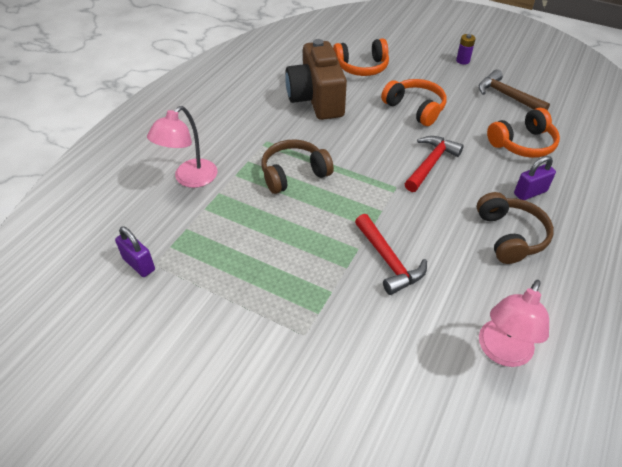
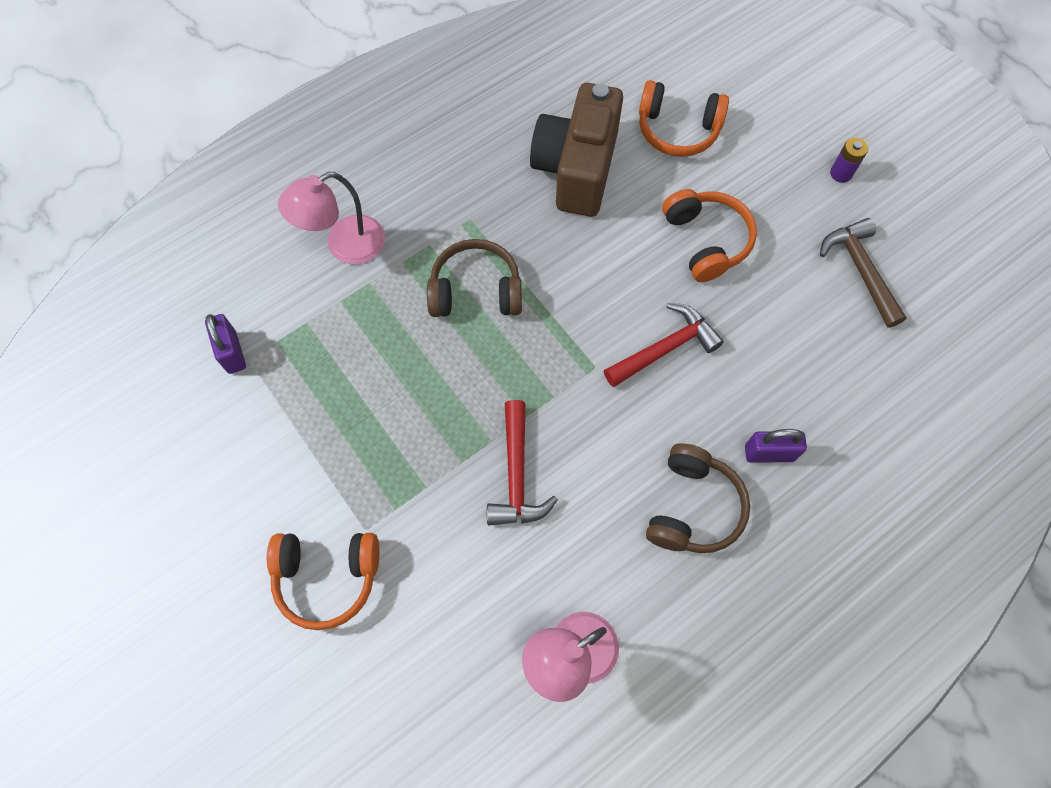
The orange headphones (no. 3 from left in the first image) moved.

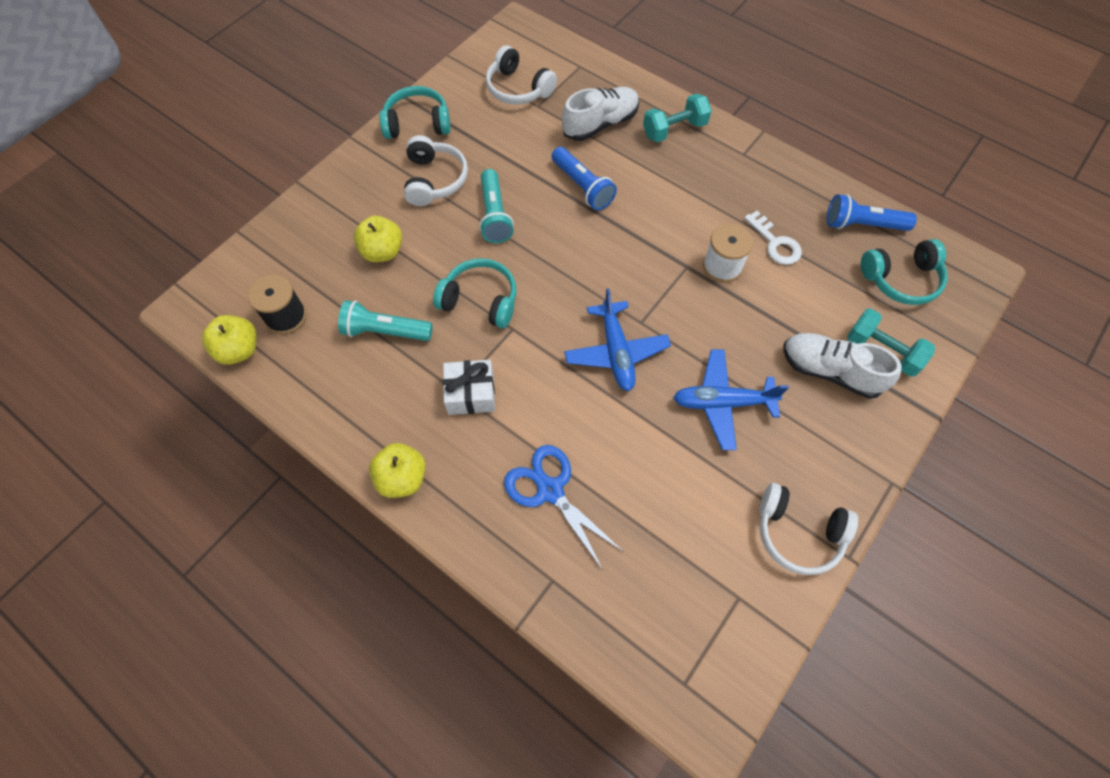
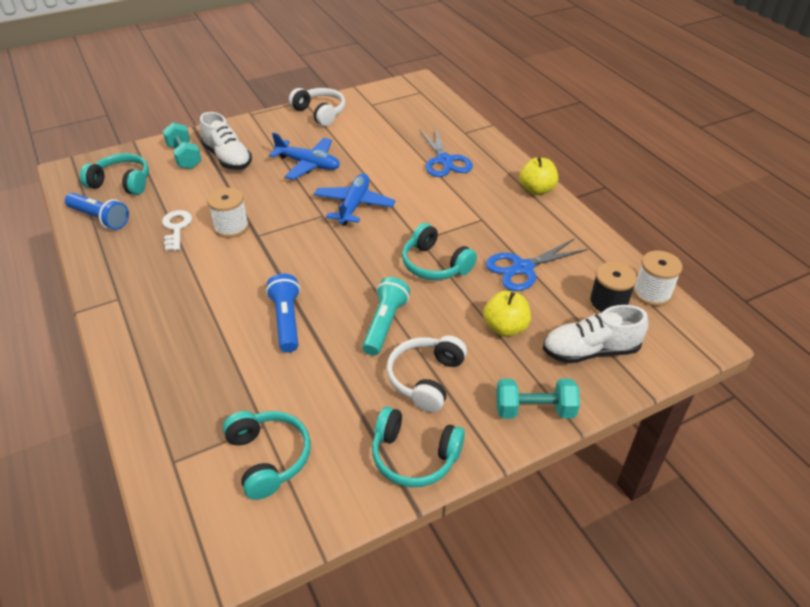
The yellow apple (no. 1 from left) was replaced by the white spool (no. 2 from left).
The turquoise flashlight (no. 1 from left) was replaced by the blue scissors (no. 2 from left).
The white gift disappeared.
The white headphones (no. 2 from left) became the turquoise headphones (no. 2 from left).
The white shoe (no. 1 from left in the first image) moved.
The turquoise dumbbell (no. 1 from left in the first image) moved.

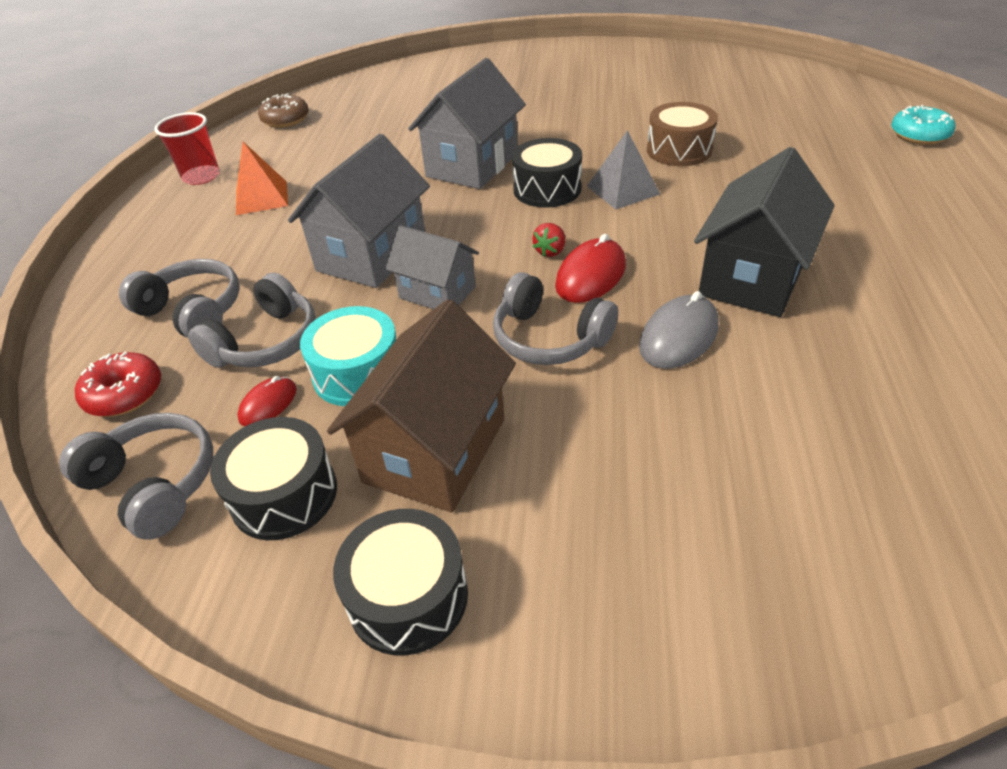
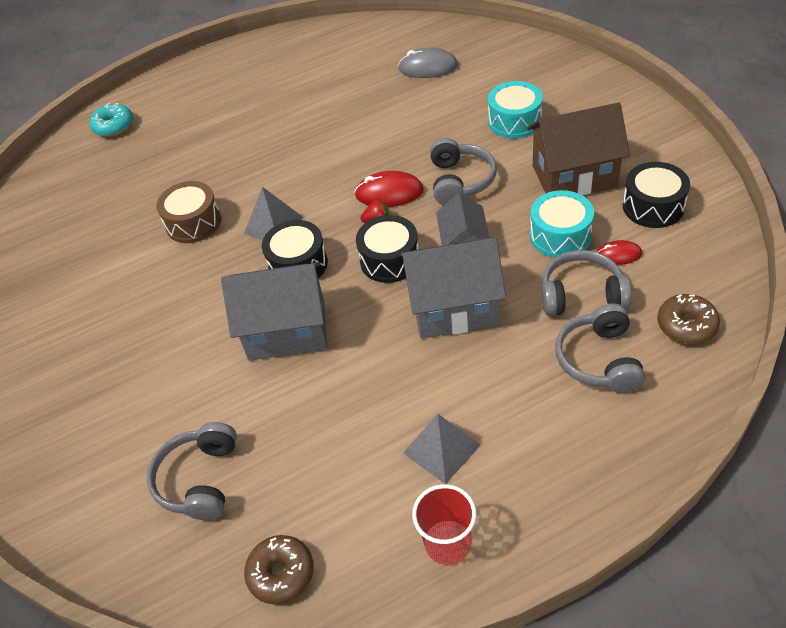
The grey headphones (no. 1 from left) moved.
The red donut became the brown donut (no. 2 from left).
The orange pyramid became the grey pyramid (no. 2 from left).
The black drum (no. 2 from left) moved.
The grey mouse moved.
The black house disappeared.
The turquoise drum (no. 1 from left) appeared.

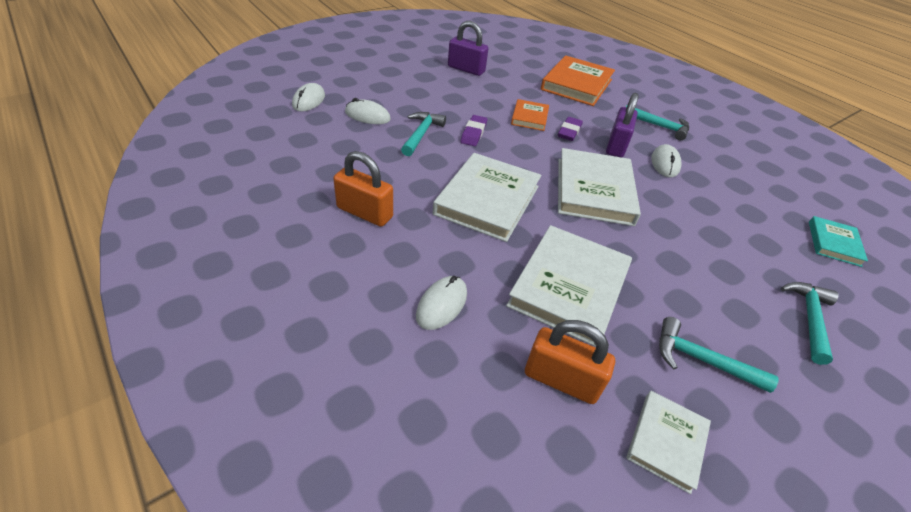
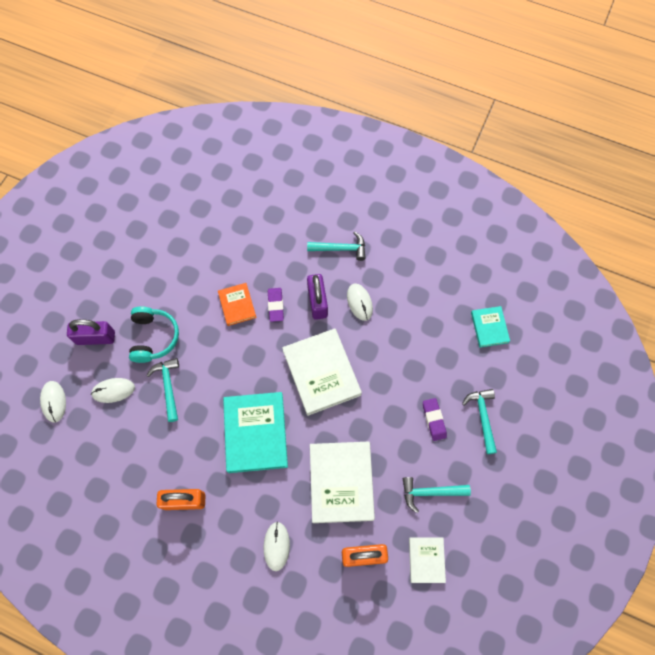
The white book (no. 1 from left) became the turquoise book (no. 1 from left).
The purple padlock (no. 1 from left) moved.
The purple eraser (no. 1 from left in the first image) moved.
The orange book (no. 2 from left) disappeared.
The turquoise headphones appeared.

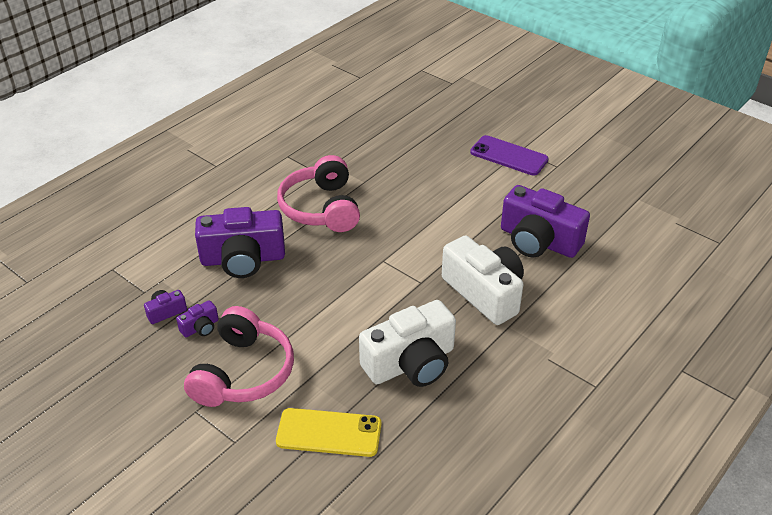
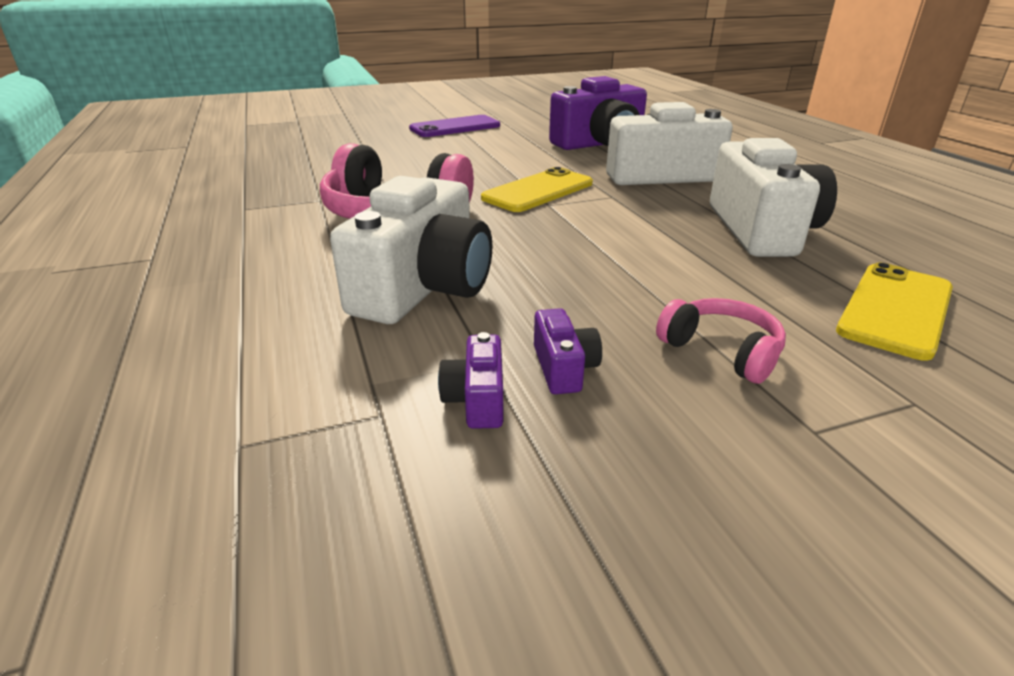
The pink headphones (no. 1 from left in the first image) changed to 0.53 times the size.
The purple camera (no. 3 from left) became the white camera (no. 1 from left).
The yellow phone (no. 1 from left) appeared.

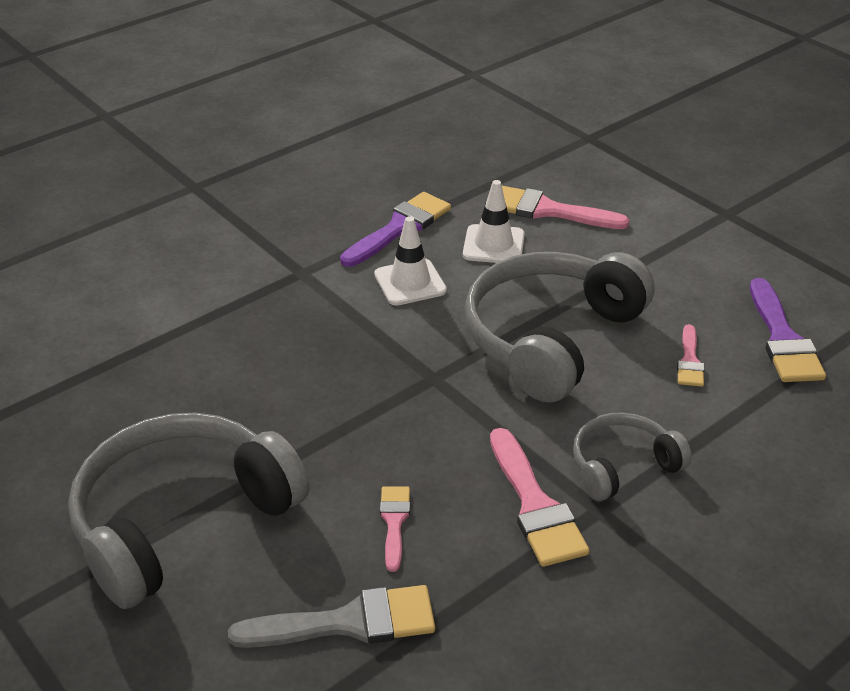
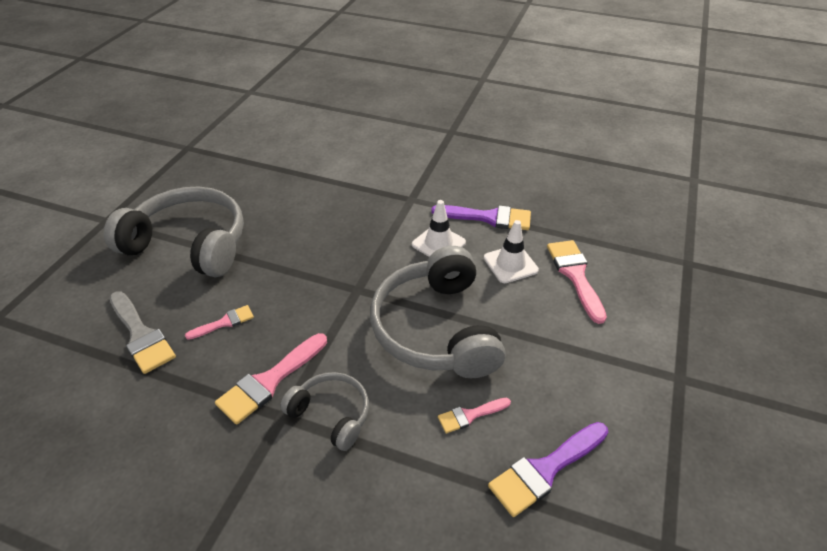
The grey headphones (no. 2 from left in the first image) turned 105 degrees counterclockwise.

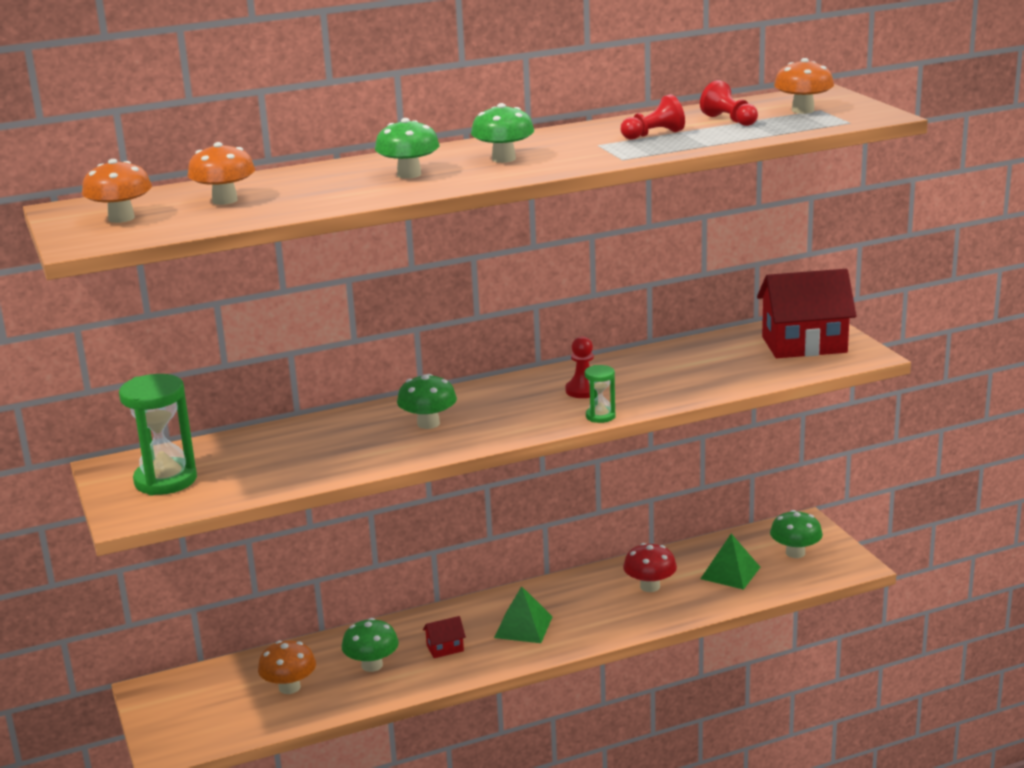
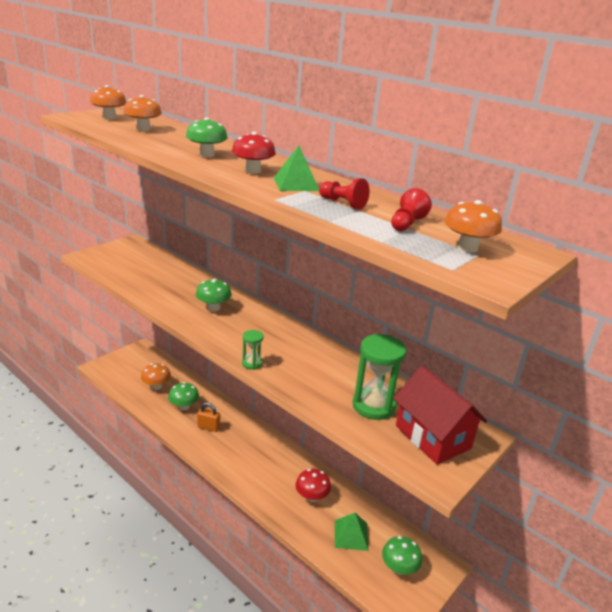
The green hourglass (no. 1 from left in the first image) moved.
The red house (no. 1 from left) was replaced by the orange padlock.
The green mushroom (no. 4 from left) became the red mushroom (no. 1 from left).
The green pyramid (no. 1 from left) moved.
The red pawn (no. 1 from left) disappeared.

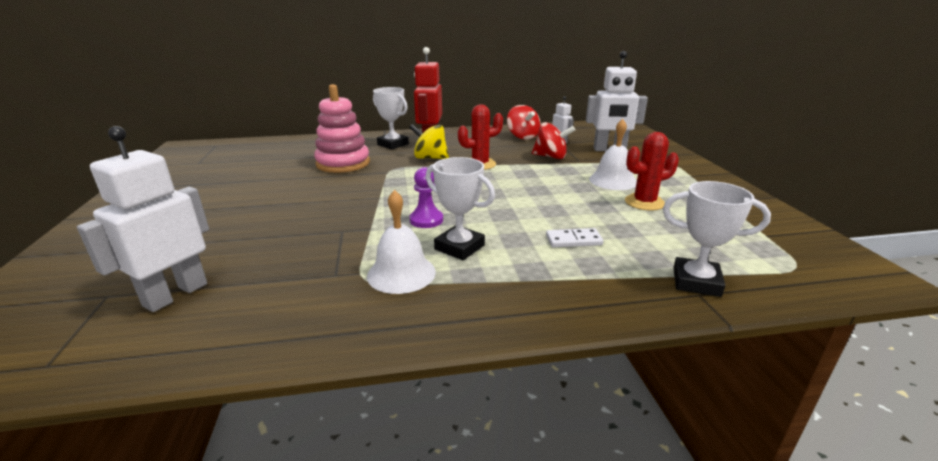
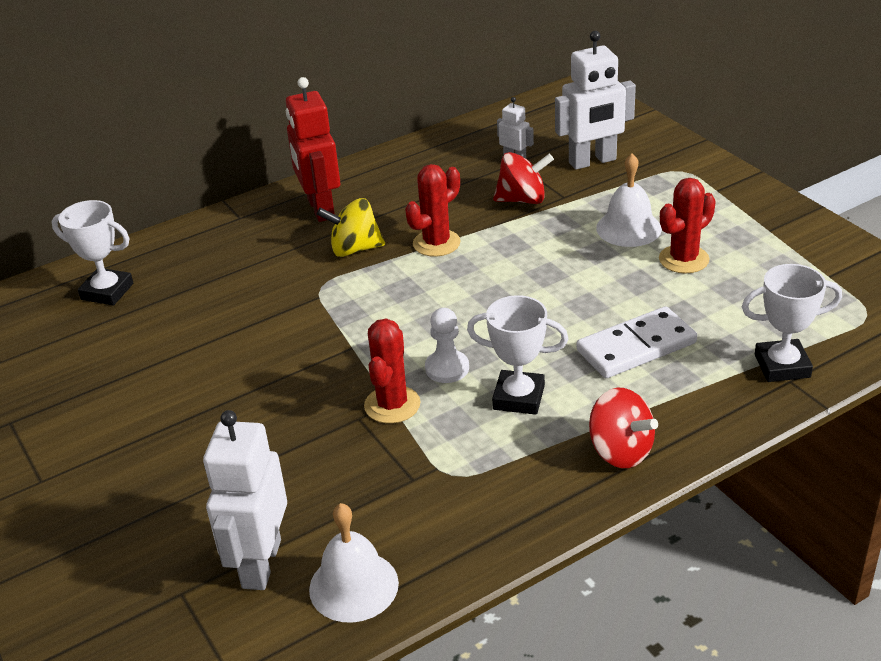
The pink stacking toy disappeared.
The white bell (no. 1 from left) moved.
The white trophy (no. 1 from left) moved.
The purple pawn became the white pawn.
The red spinning top (no. 1 from left in the first image) moved.
The white domino changed to 1.76 times the size.
The red cactus (no. 1 from left) appeared.

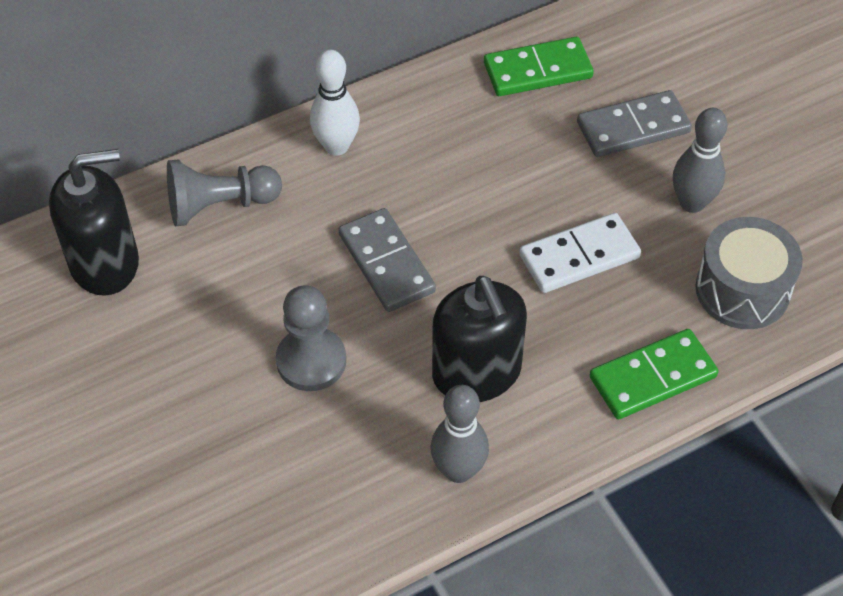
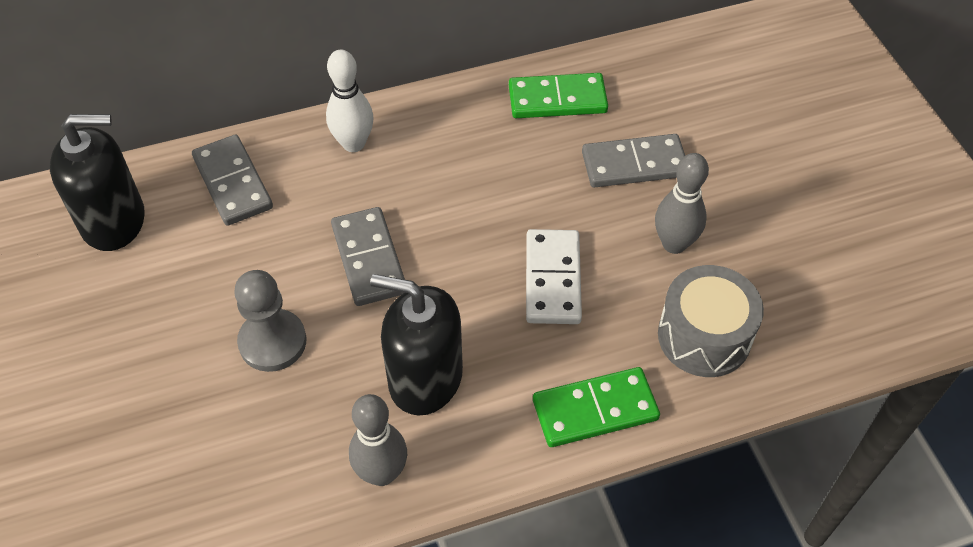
The grey pawn (no. 1 from left) was replaced by the grey domino (no. 1 from left).
The black soap dispenser (no. 2 from left) turned 120 degrees clockwise.
The white domino turned 75 degrees counterclockwise.

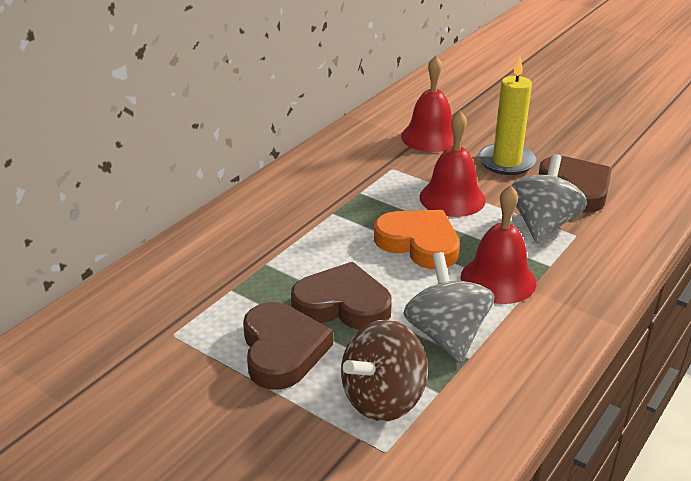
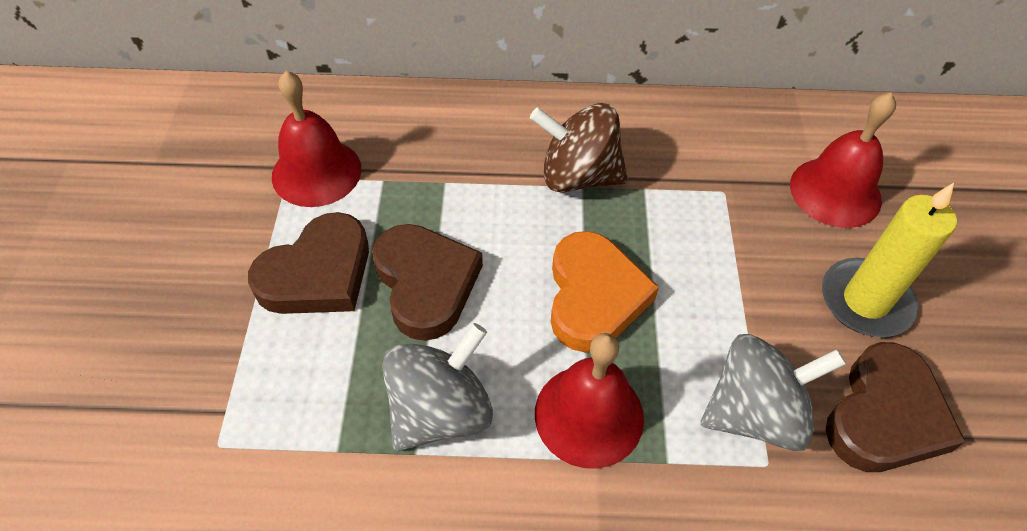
The brown spinning top moved.
The red bell (no. 2 from left in the first image) moved.

